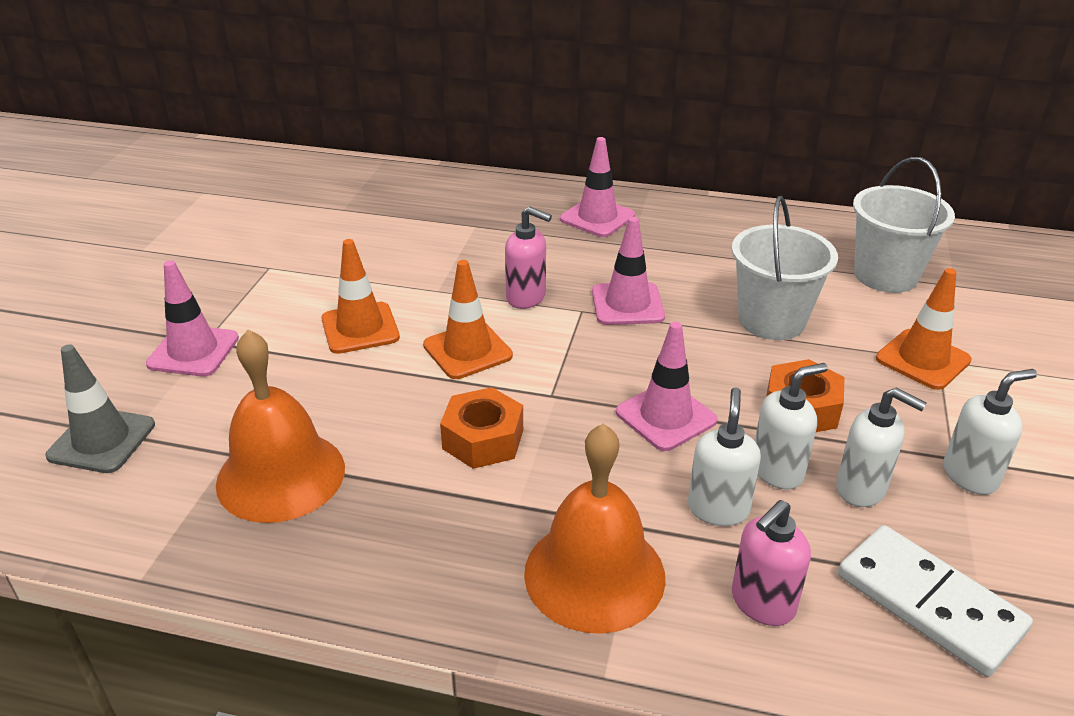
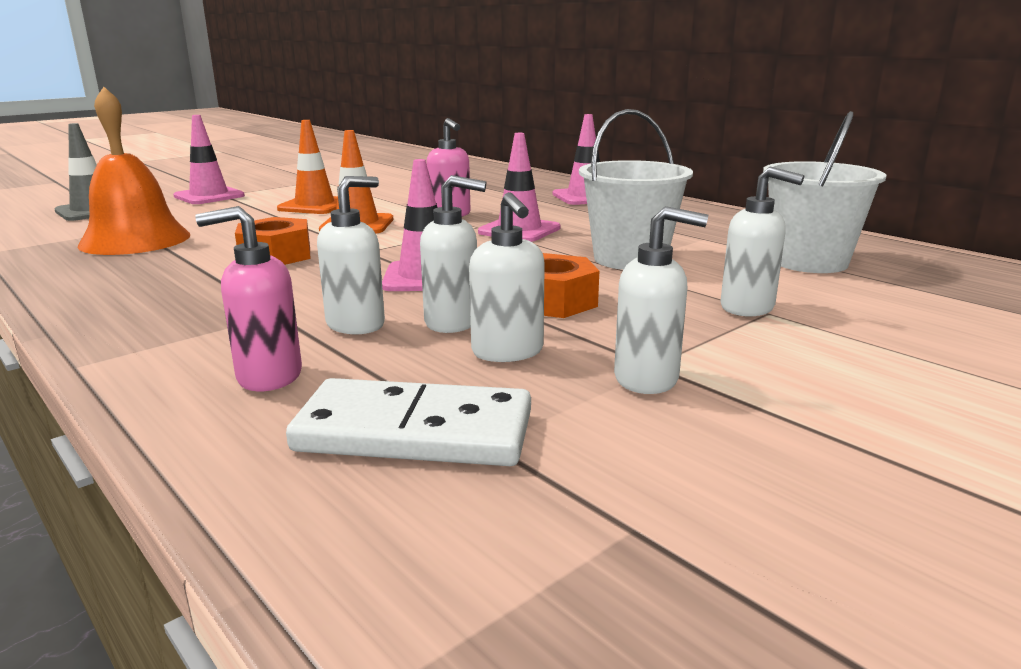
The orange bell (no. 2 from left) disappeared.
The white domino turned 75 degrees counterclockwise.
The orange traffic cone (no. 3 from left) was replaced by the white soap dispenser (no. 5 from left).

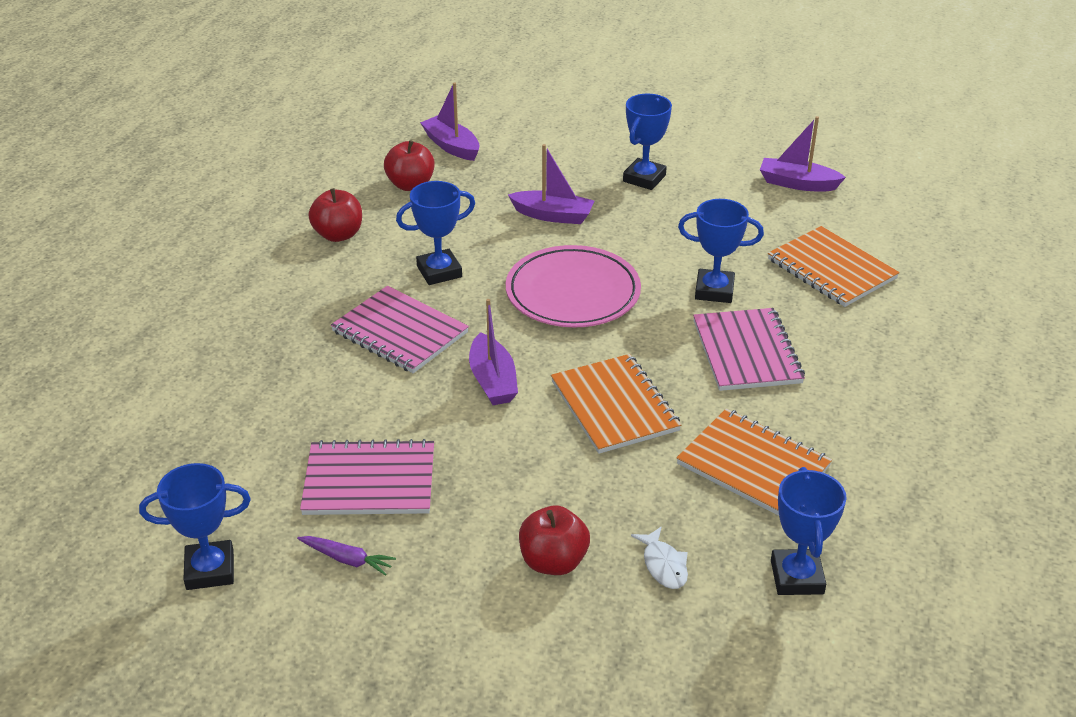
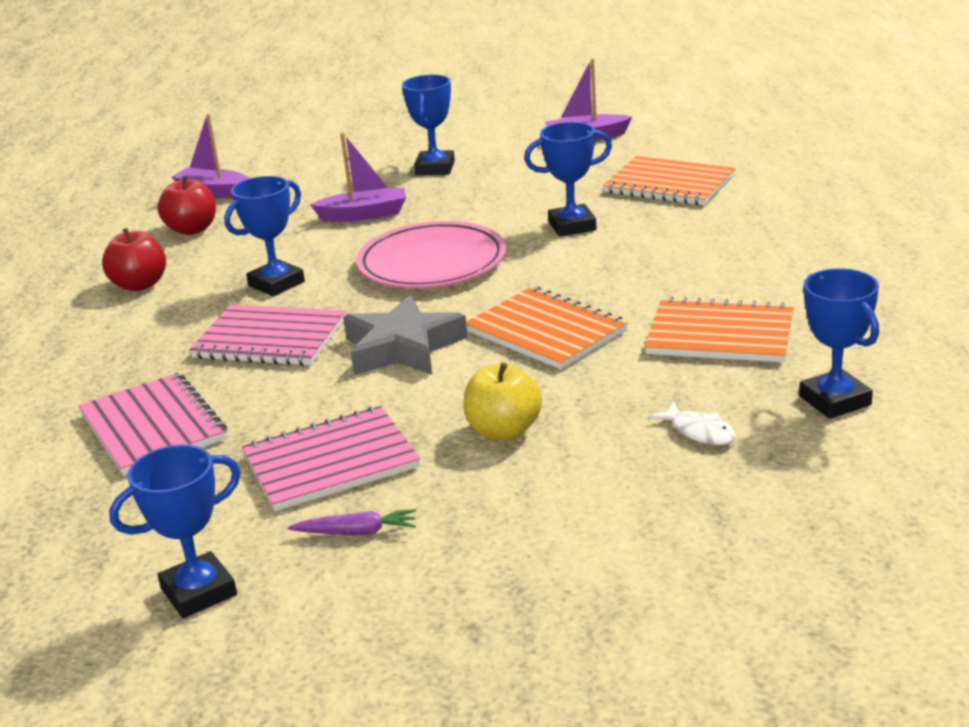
The purple boat (no. 2 from left) was replaced by the grey star.
The red apple (no. 3 from left) disappeared.
The pink notebook (no. 3 from left in the first image) moved.
The yellow apple appeared.

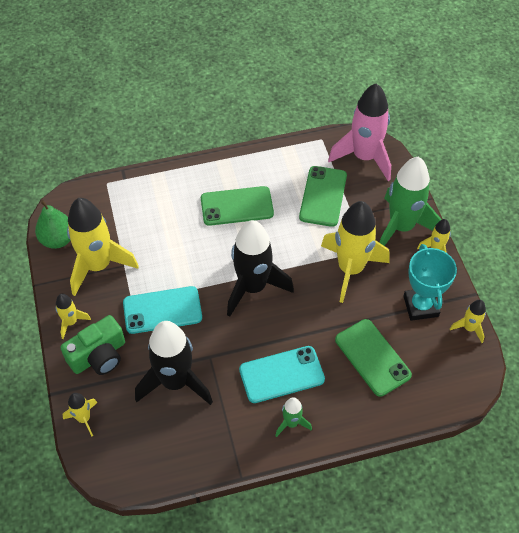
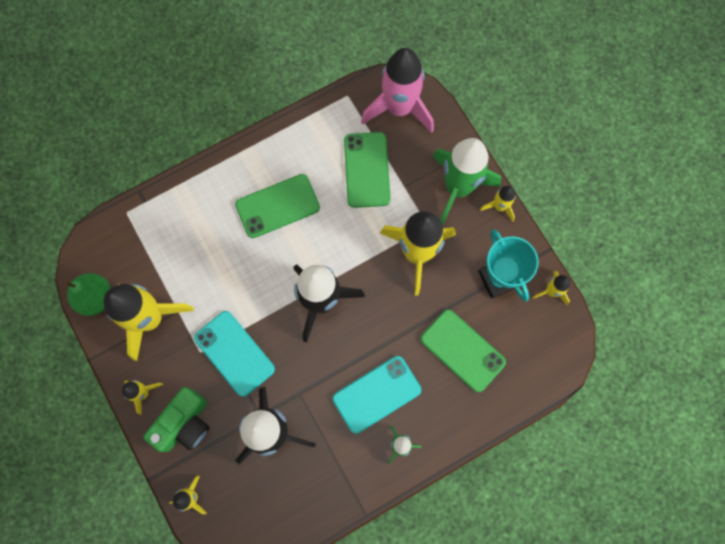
The turquoise phone (no. 1 from left) turned 75 degrees clockwise.

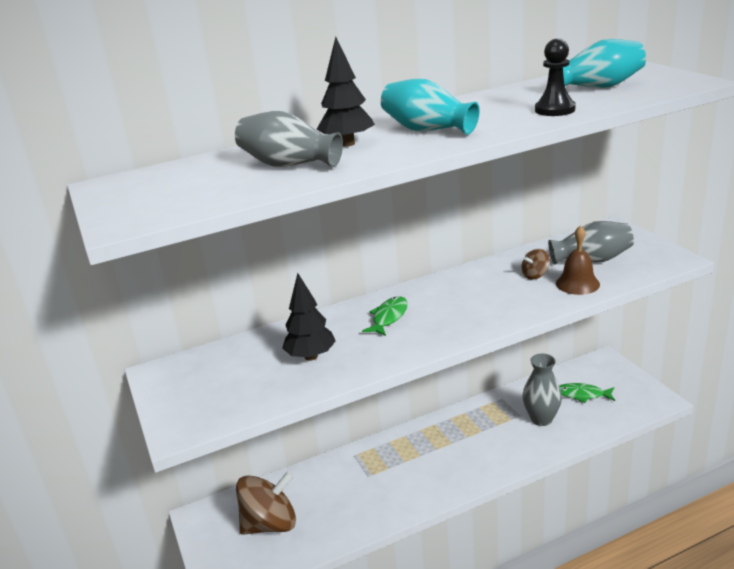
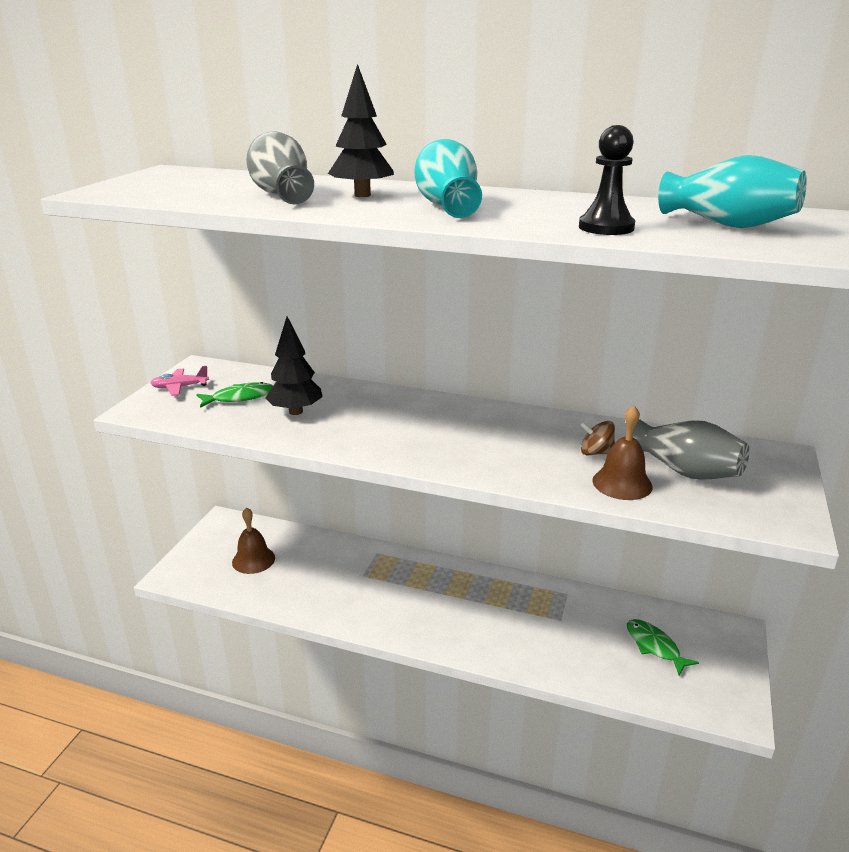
The brown spinning top (no. 1 from left) was replaced by the brown bell (no. 1 from left).
The green fish (no. 1 from left) moved.
The grey vase (no. 2 from left) disappeared.
The pink plane appeared.

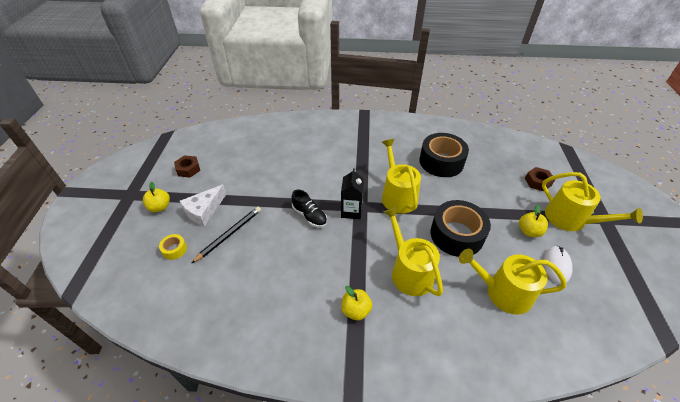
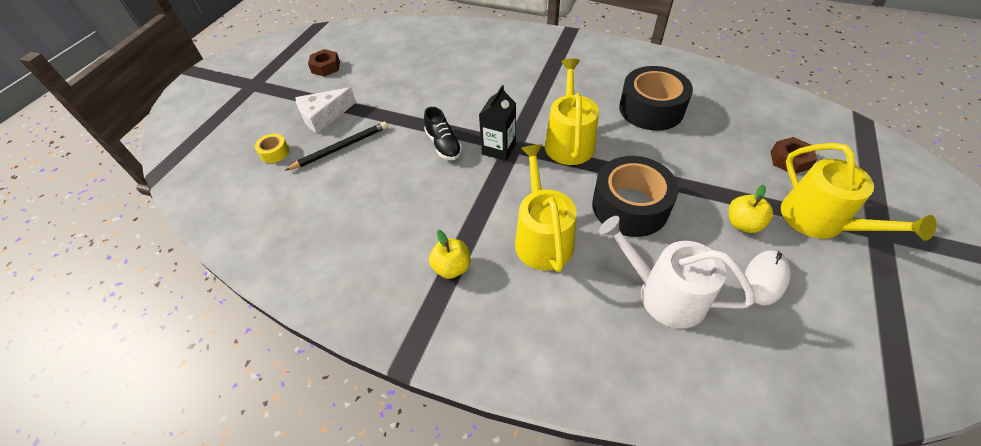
The yellow apple (no. 1 from left) disappeared.
The yellow watering can (no. 3 from left) became the white watering can.

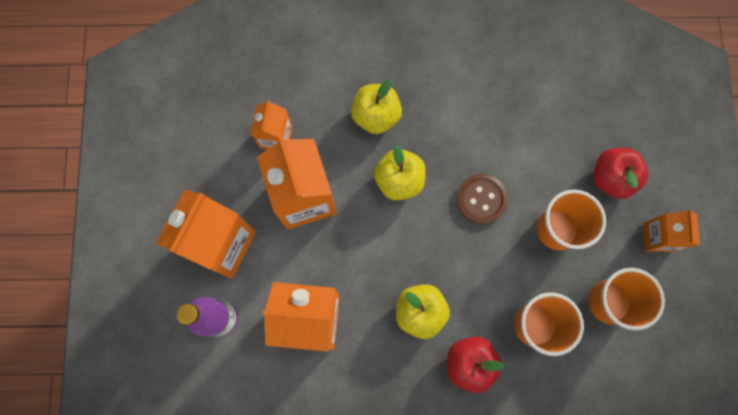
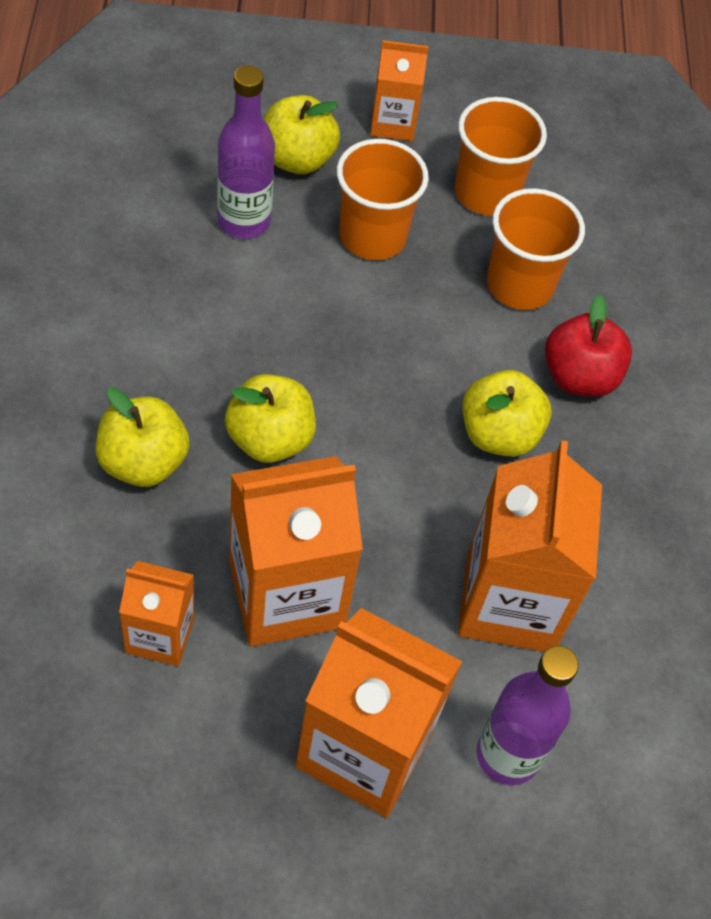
The brown button disappeared.
The red apple (no. 2 from left) became the yellow apple (no. 3 from left).
The purple bottle (no. 1 from left) appeared.

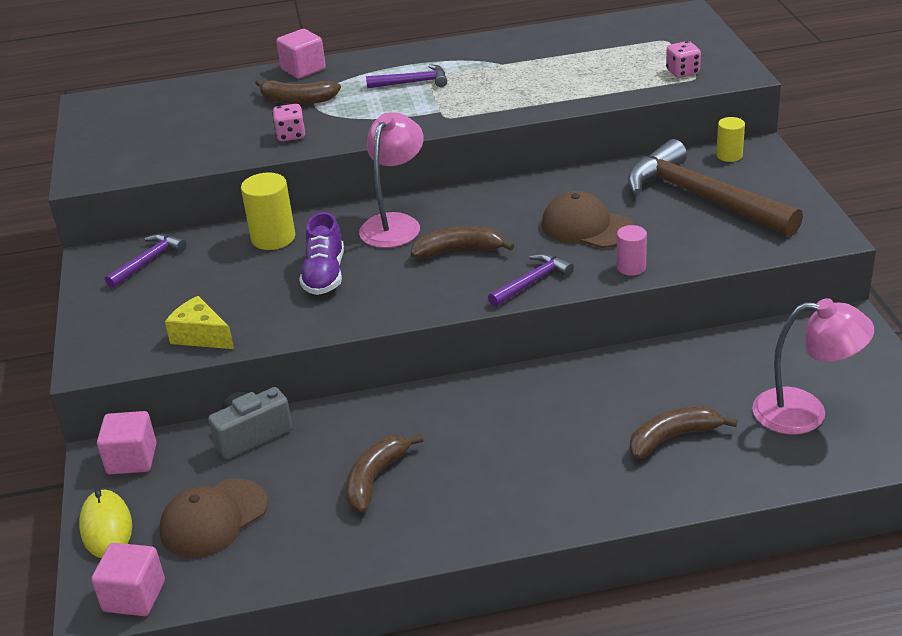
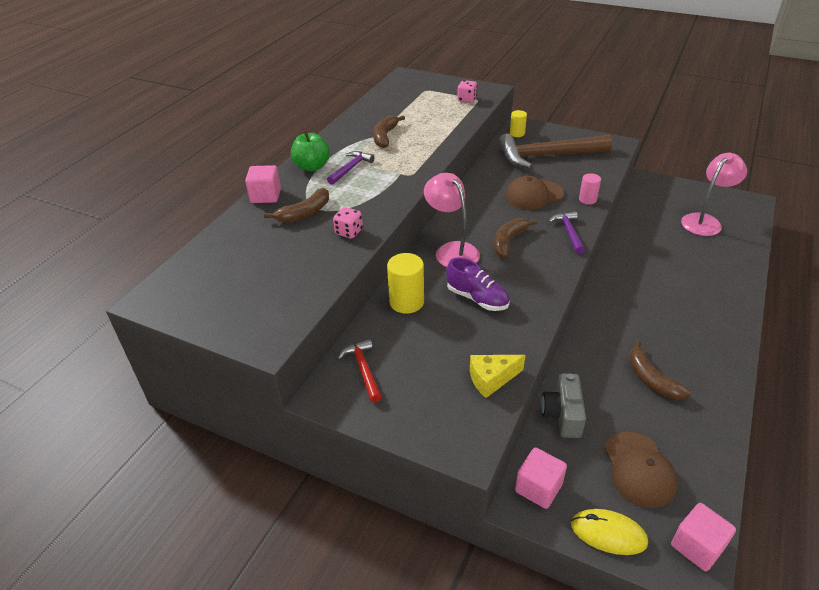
The purple hammer (no. 1 from left) became the red hammer.
The brown banana (no. 4 from left in the first image) moved.
The green apple appeared.

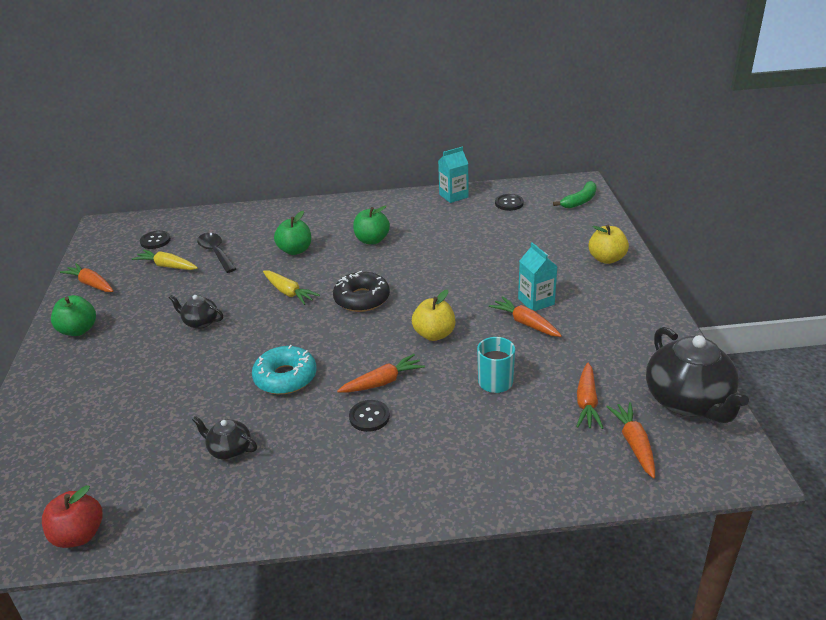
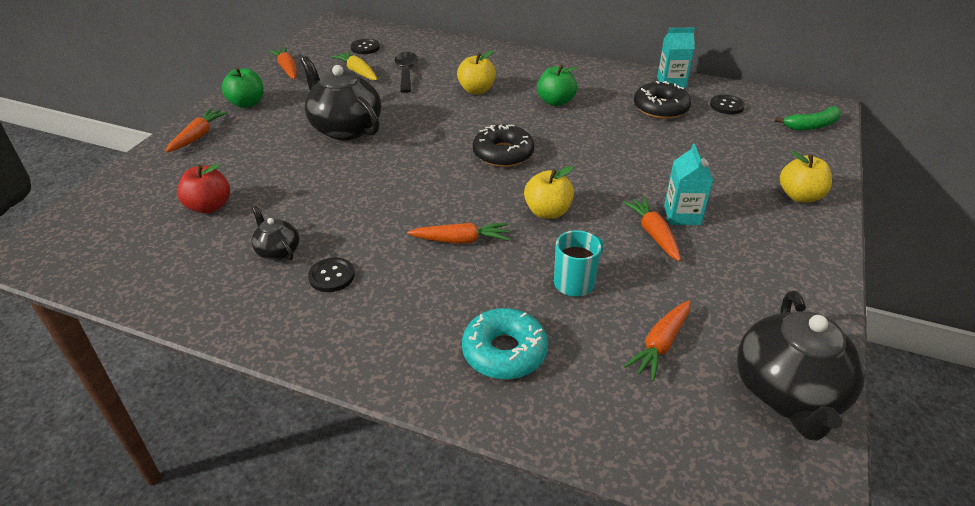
The red apple moved.
The black teapot (no. 1 from left in the first image) changed to 2.03 times the size.
The turquoise donut moved.
The yellow carrot (no. 2 from left) disappeared.
The green apple (no. 2 from left) became the yellow apple (no. 1 from left).
The black button (no. 2 from left in the first image) moved.
The orange carrot (no. 5 from left in the first image) moved.
The black donut (no. 2 from left) appeared.

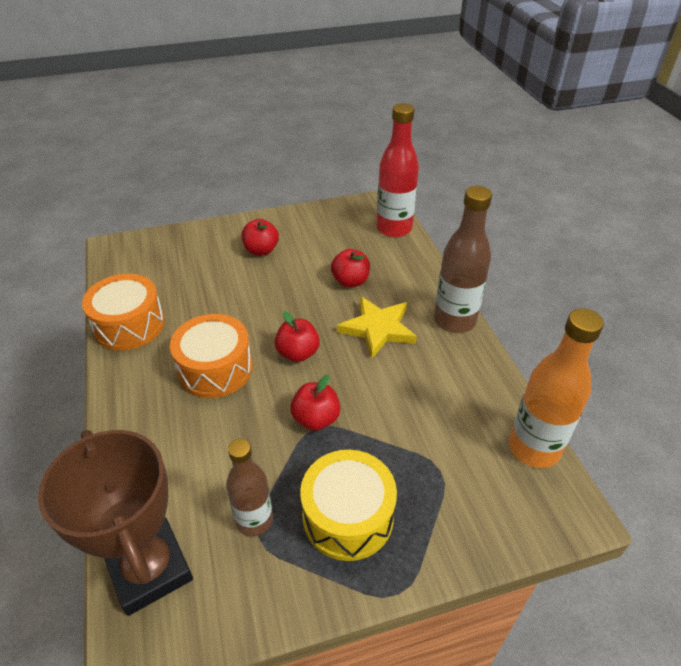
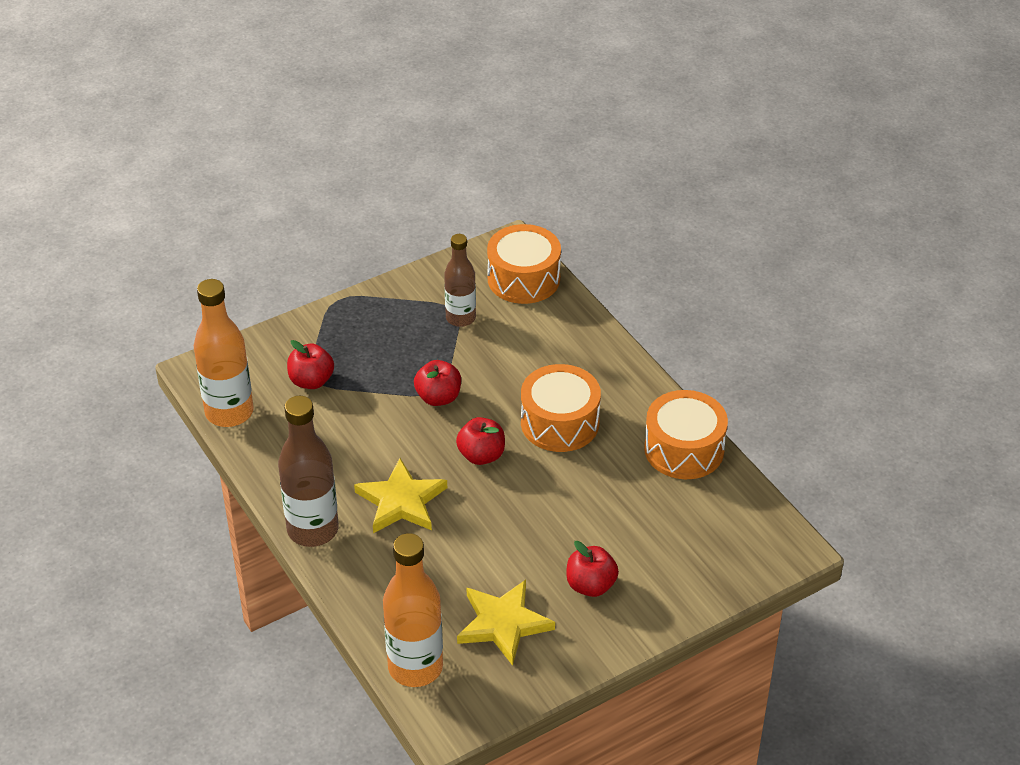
The brown trophy was replaced by the orange drum (no. 1 from left).
The yellow drum disappeared.
The red apple (no. 4 from left in the first image) moved.
The red bottle became the orange bottle (no. 2 from left).
The yellow star (no. 2 from left) appeared.

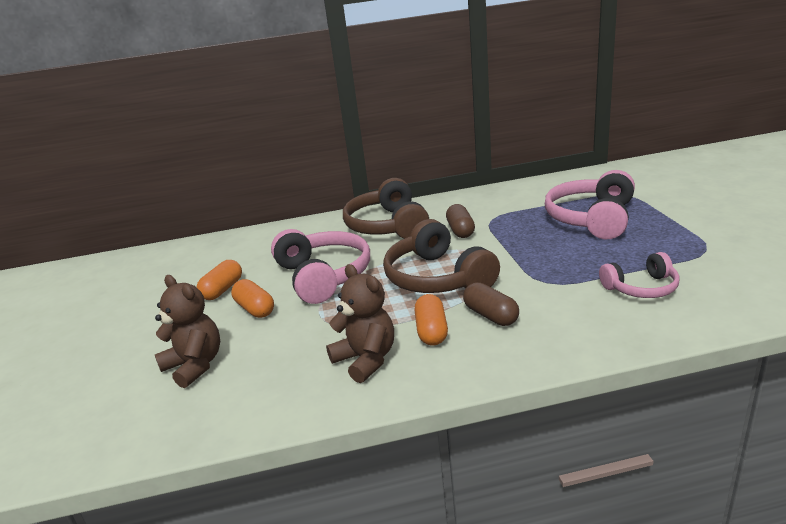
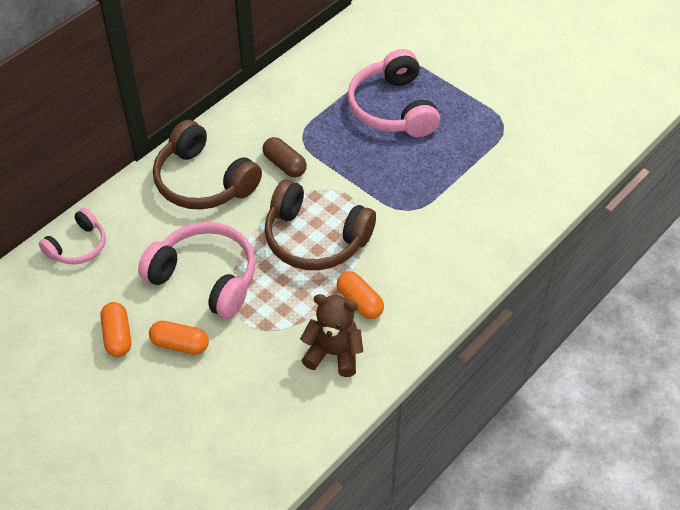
The brown teddy bear (no. 1 from left) disappeared.
The brown capsule (no. 2 from left) disappeared.
The pink headphones (no. 3 from left in the first image) moved.

